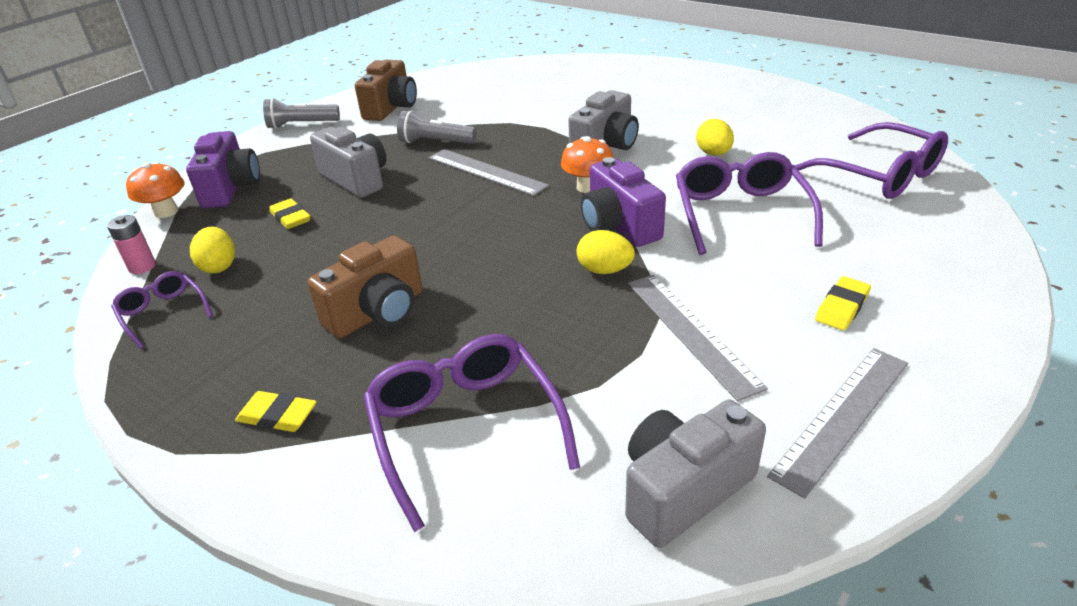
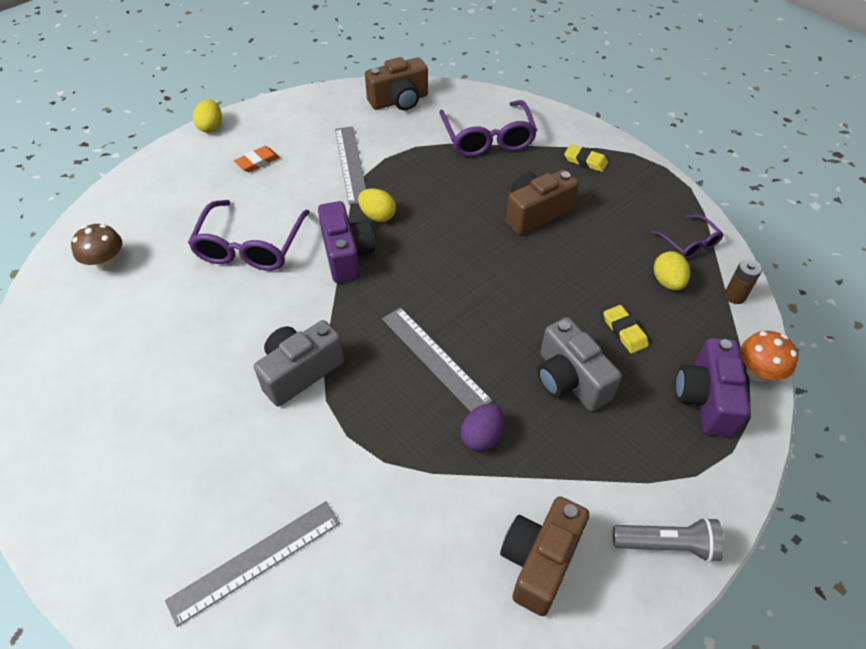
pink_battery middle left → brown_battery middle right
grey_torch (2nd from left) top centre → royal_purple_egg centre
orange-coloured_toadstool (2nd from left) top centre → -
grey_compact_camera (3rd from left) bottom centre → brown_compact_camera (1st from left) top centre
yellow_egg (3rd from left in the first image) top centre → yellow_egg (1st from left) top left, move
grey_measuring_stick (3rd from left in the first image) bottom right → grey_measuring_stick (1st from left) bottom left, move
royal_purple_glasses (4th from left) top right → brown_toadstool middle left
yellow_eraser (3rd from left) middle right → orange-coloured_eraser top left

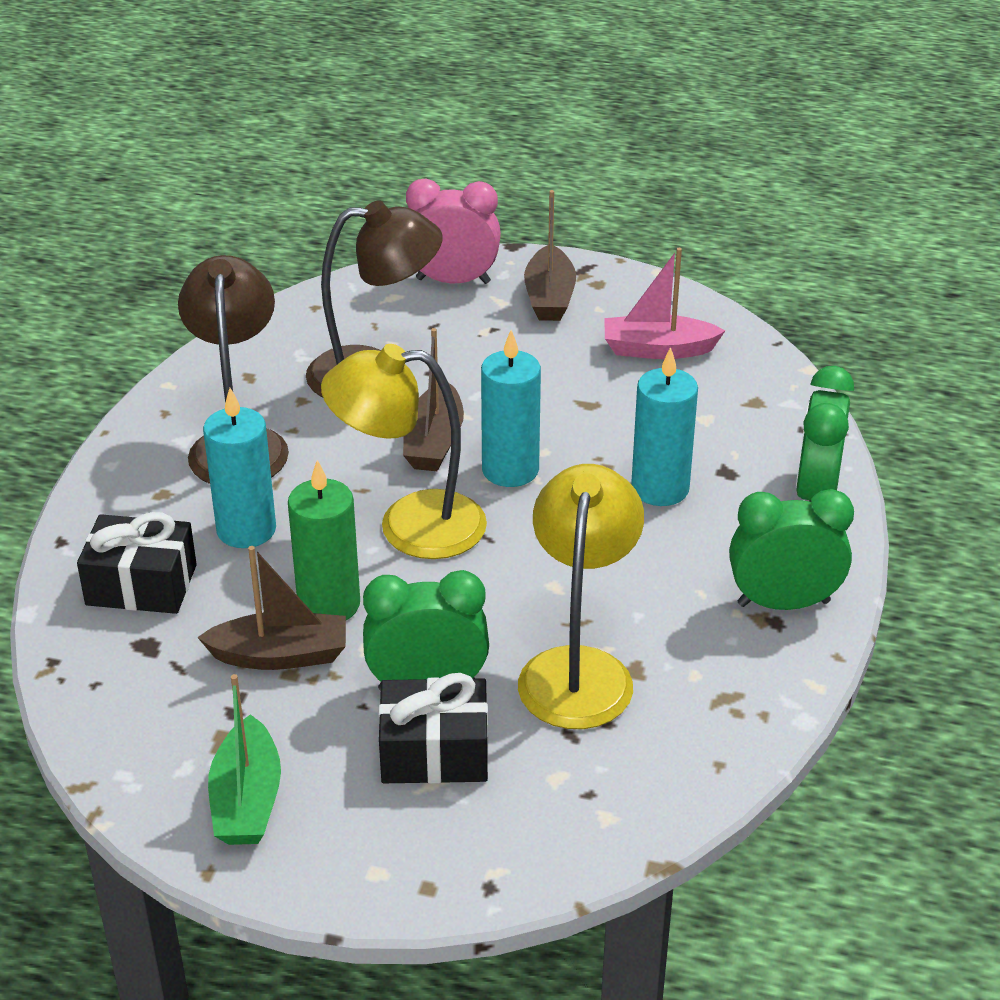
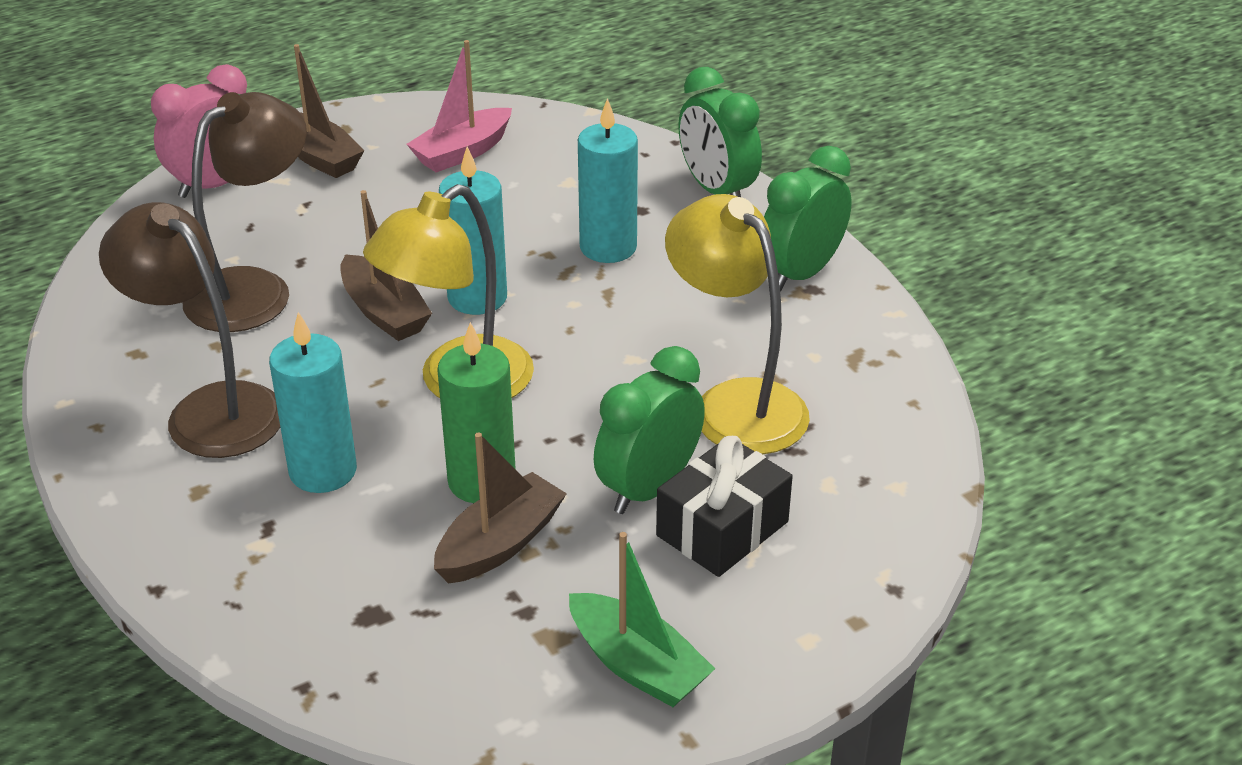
black_present (1st from left) middle left → -

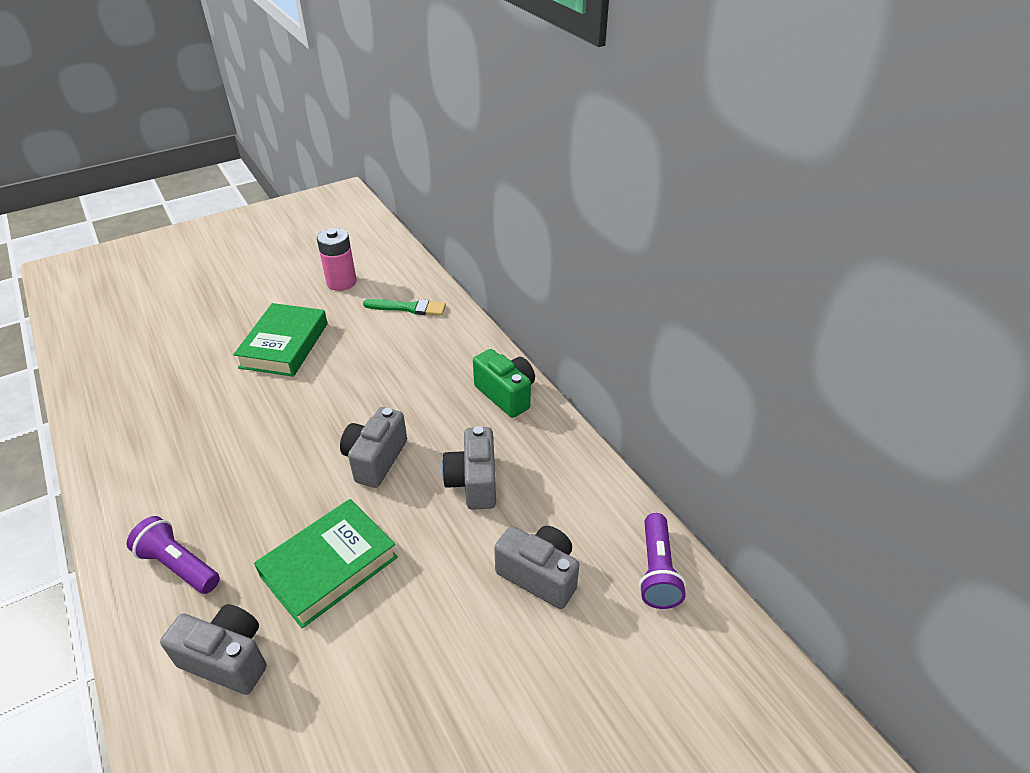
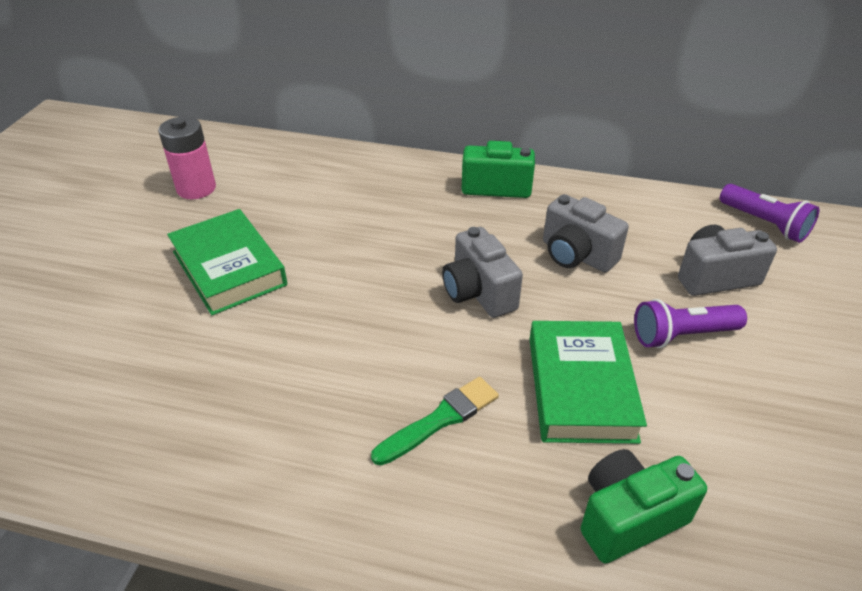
royal_purple_torch (1st from left) bottom left → royal_purple_torch (1st from left) middle right, move
grey_compact_camera (1st from left) bottom left → green_compact_camera (2nd from left) bottom right
green_paintbrush centre → green_paintbrush bottom centre, move

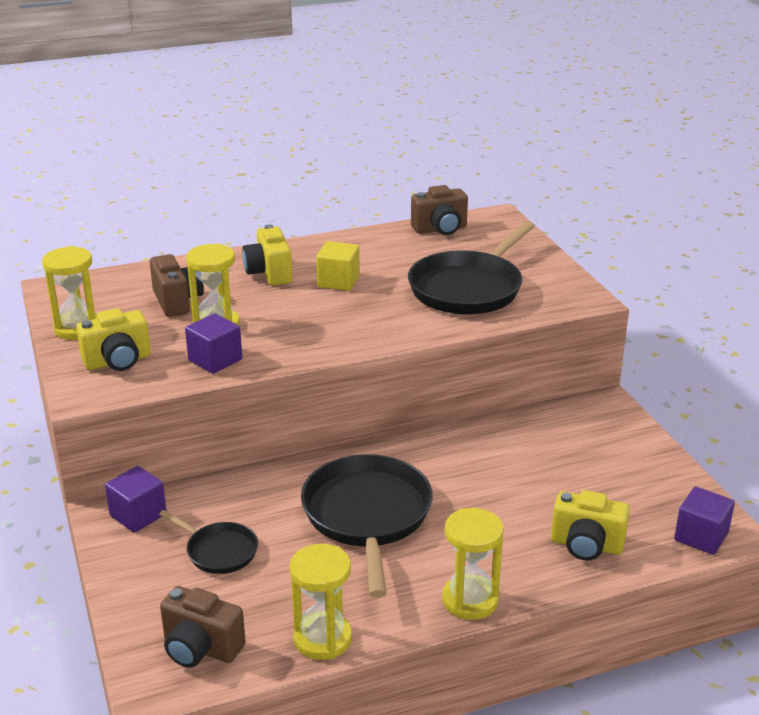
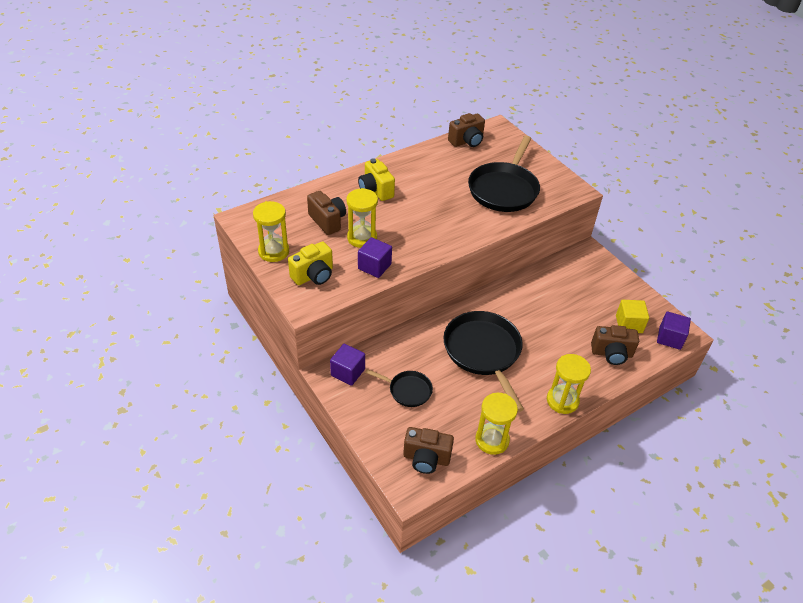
yellow_block centre → yellow_block middle right, move
yellow_compact_camera (3rd from left) bottom right → brown_compact_camera (4th from left) middle right

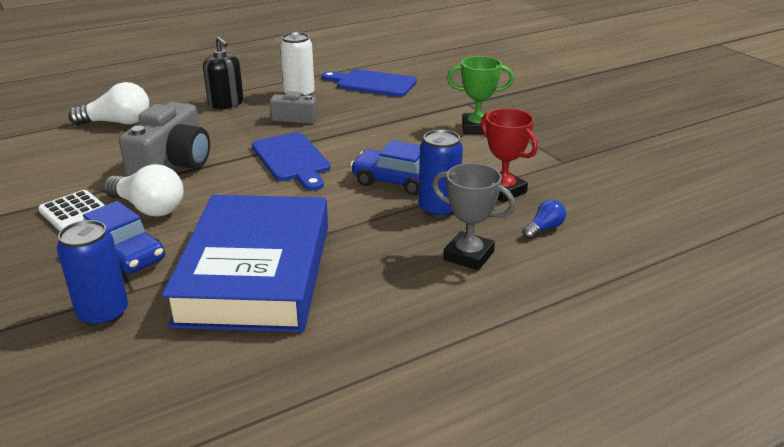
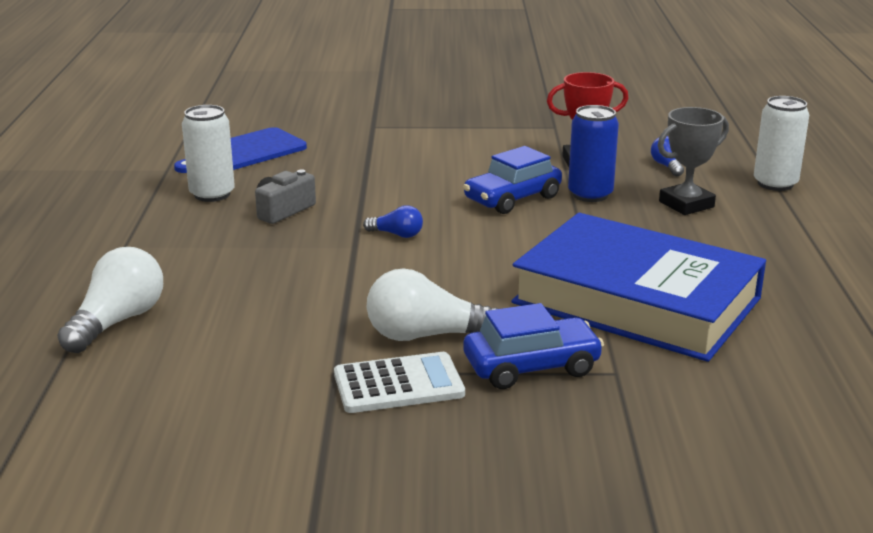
cobalt_soda_can (1st from left) middle left → -
white_bulb (2nd from left) middle left → white_bulb (2nd from left) centre, 150 degrees counterclockwise
grey_compact_camera (1st from left) top left → -
black_soap_pump top left → -
cobalt_cutting_board (1st from left) centre → cobalt_bulb (1st from left) centre
green_trophy top centre → -
- → white_soda_can (2nd from left) top right

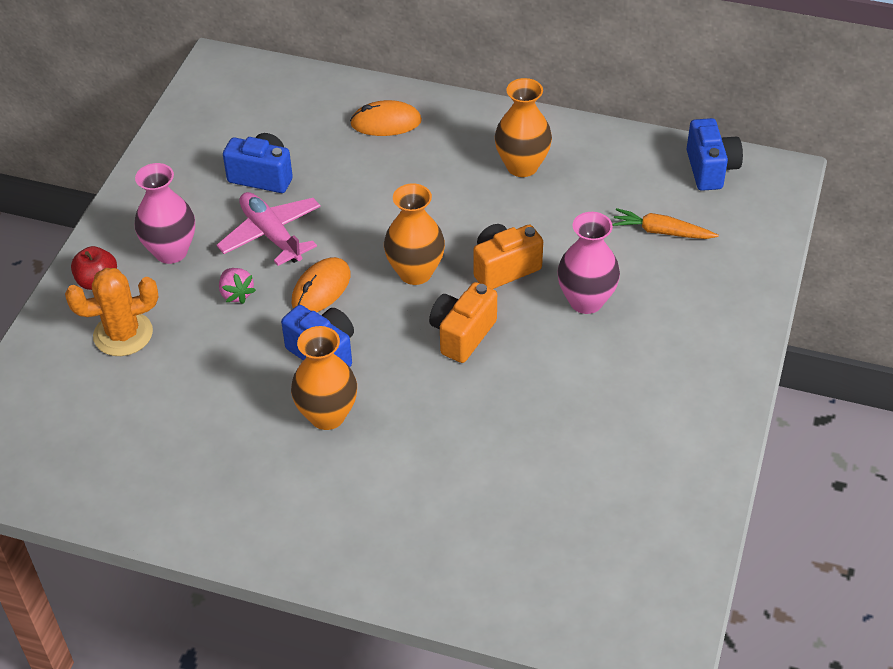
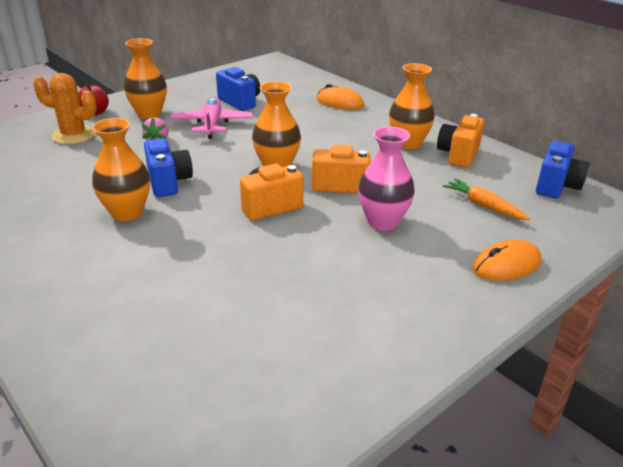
pink_tall_vase (1st from left) top left → orange-coloured_tall_vase (2nd from left) top left
orange-coloured_PC_mouse (1st from left in the first image) centre → orange-coloured_PC_mouse (2nd from left) middle right, move
- → orange-coloured_compact_camera (3rd from left) top right

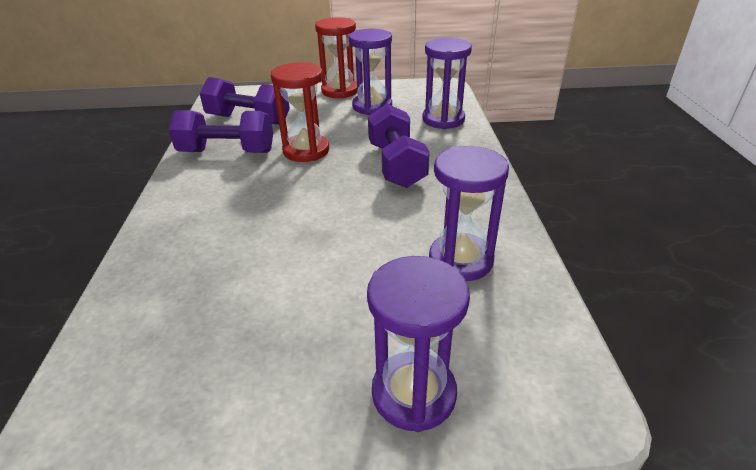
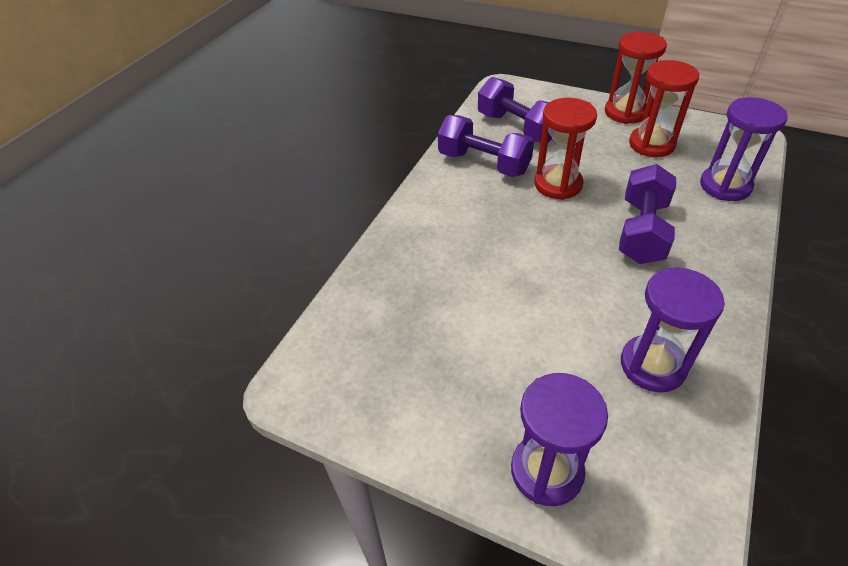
royal_purple_sand_timer (1st from left) top centre → scarlet_sand_timer (3rd from left) top right

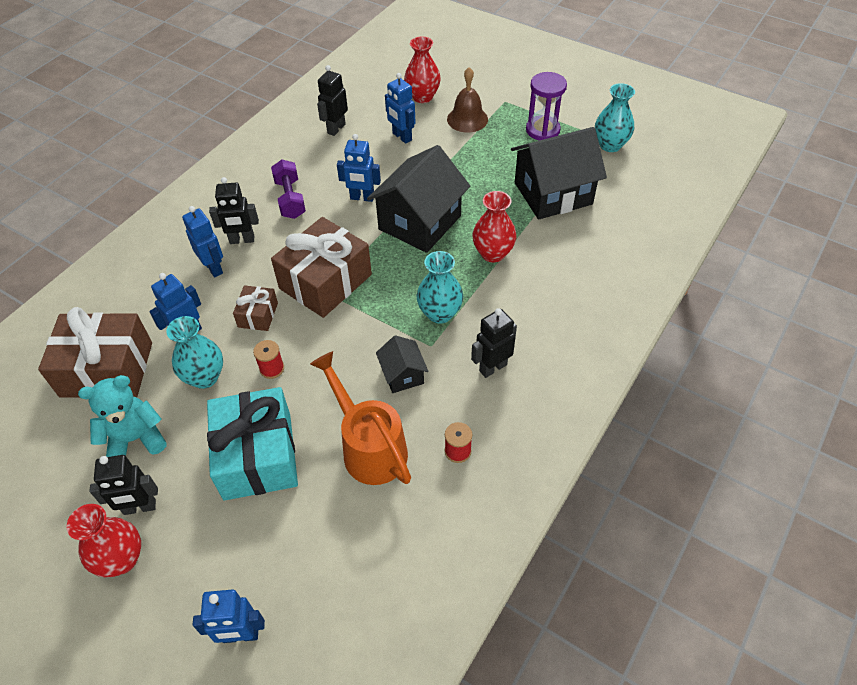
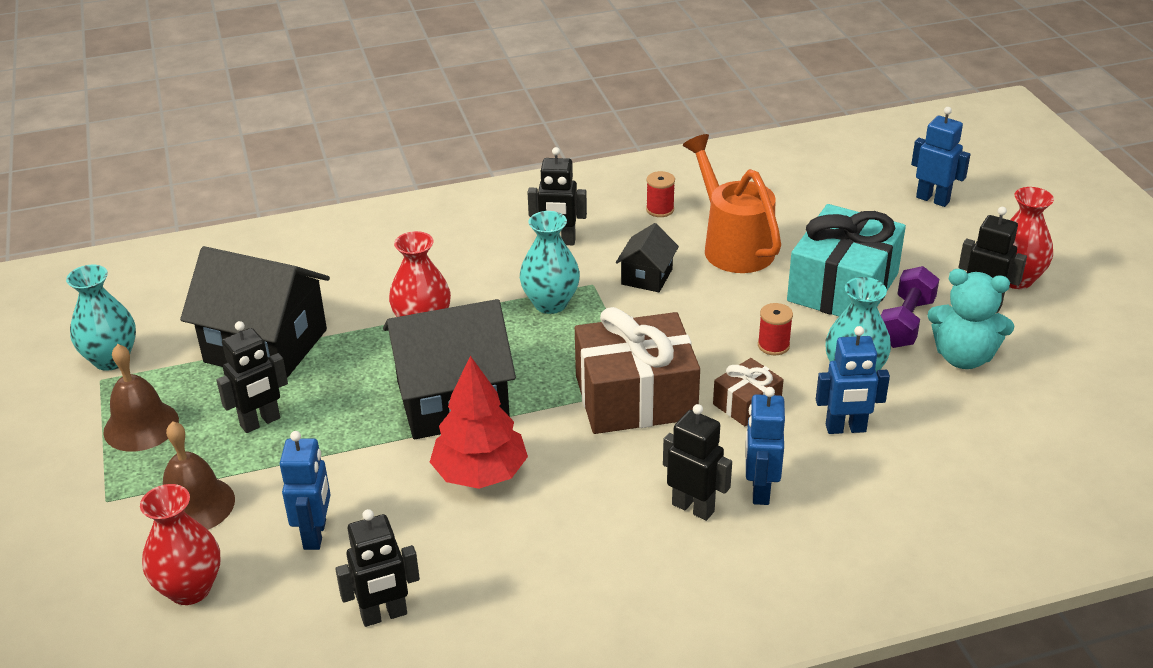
brown_present (1st from left) middle left → -
royal_purple_hand_weight top centre → royal_purple_hand_weight middle right, move
orange-coloured_watering_pot centre → orange-coloured_watering_pot top centre, 150 degrees clockwise
cobalt_toy_robot (4th from left) top centre → scarlet_tree centre
royal_purple_sand_timer top centre → brown_bell (1st from left) middle left
- → black_toy_robot (1st from left) middle left

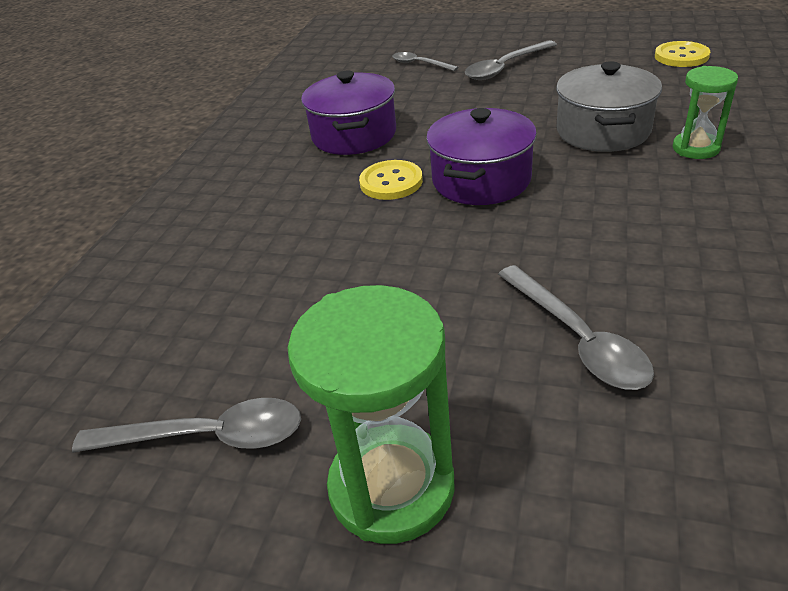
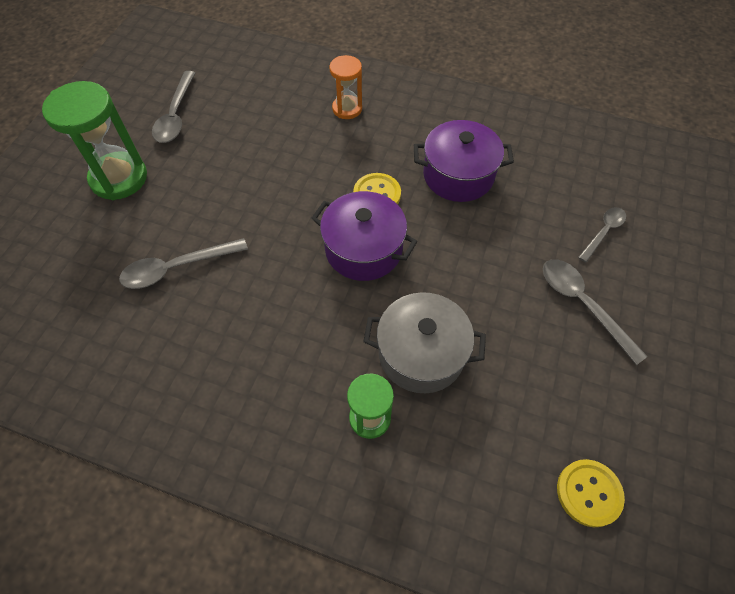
- → orange-coloured_sand_timer top centre

